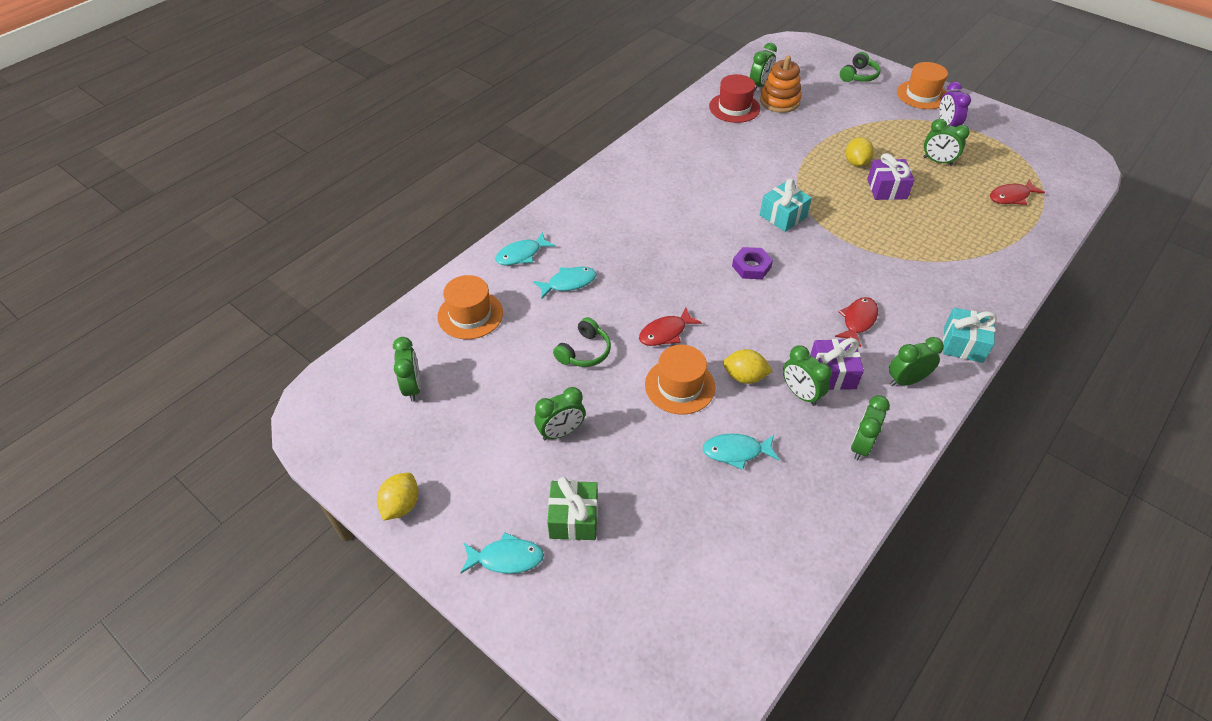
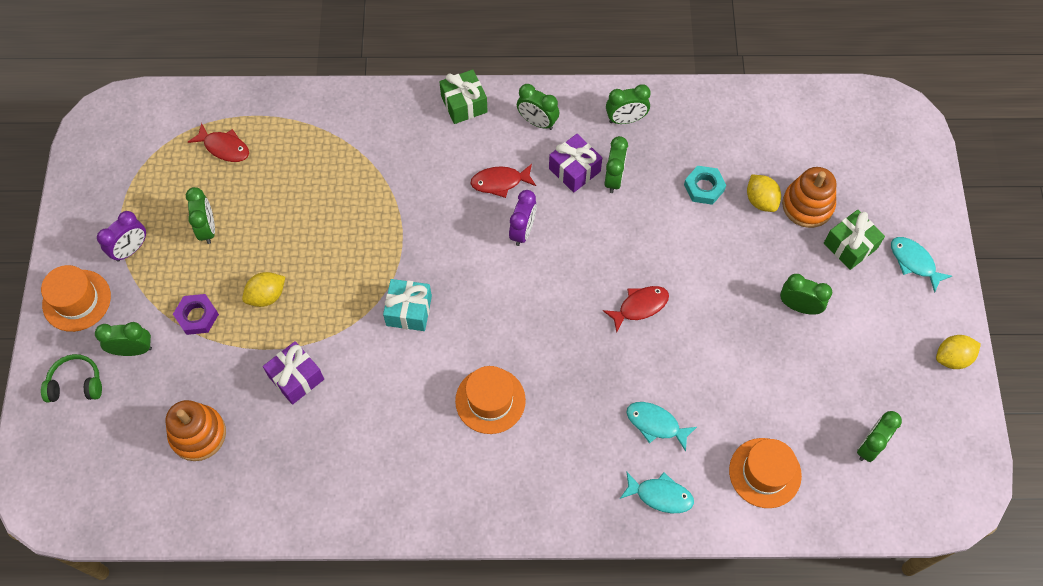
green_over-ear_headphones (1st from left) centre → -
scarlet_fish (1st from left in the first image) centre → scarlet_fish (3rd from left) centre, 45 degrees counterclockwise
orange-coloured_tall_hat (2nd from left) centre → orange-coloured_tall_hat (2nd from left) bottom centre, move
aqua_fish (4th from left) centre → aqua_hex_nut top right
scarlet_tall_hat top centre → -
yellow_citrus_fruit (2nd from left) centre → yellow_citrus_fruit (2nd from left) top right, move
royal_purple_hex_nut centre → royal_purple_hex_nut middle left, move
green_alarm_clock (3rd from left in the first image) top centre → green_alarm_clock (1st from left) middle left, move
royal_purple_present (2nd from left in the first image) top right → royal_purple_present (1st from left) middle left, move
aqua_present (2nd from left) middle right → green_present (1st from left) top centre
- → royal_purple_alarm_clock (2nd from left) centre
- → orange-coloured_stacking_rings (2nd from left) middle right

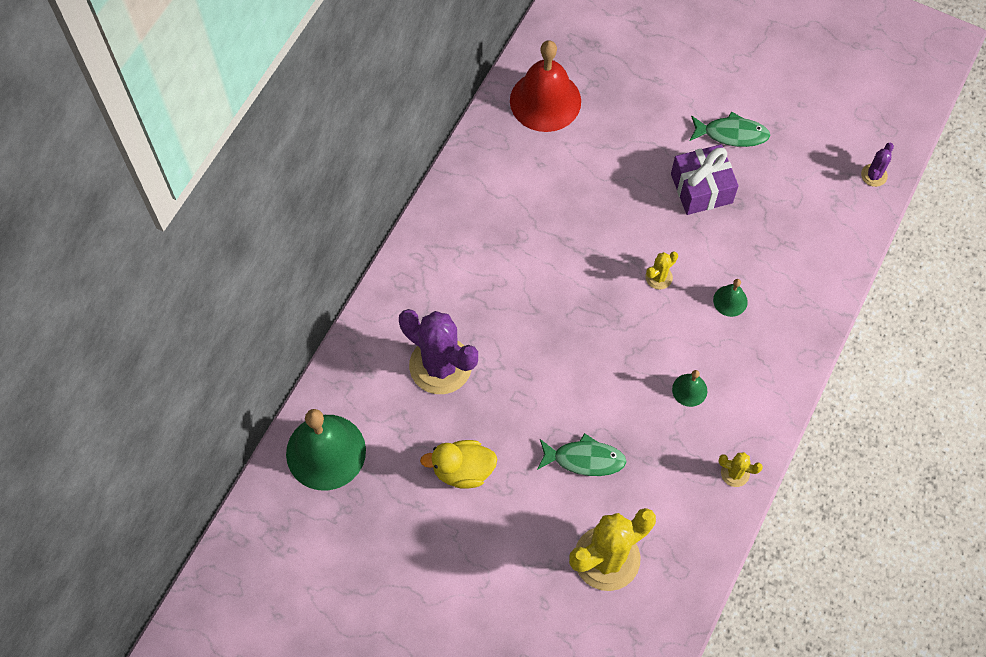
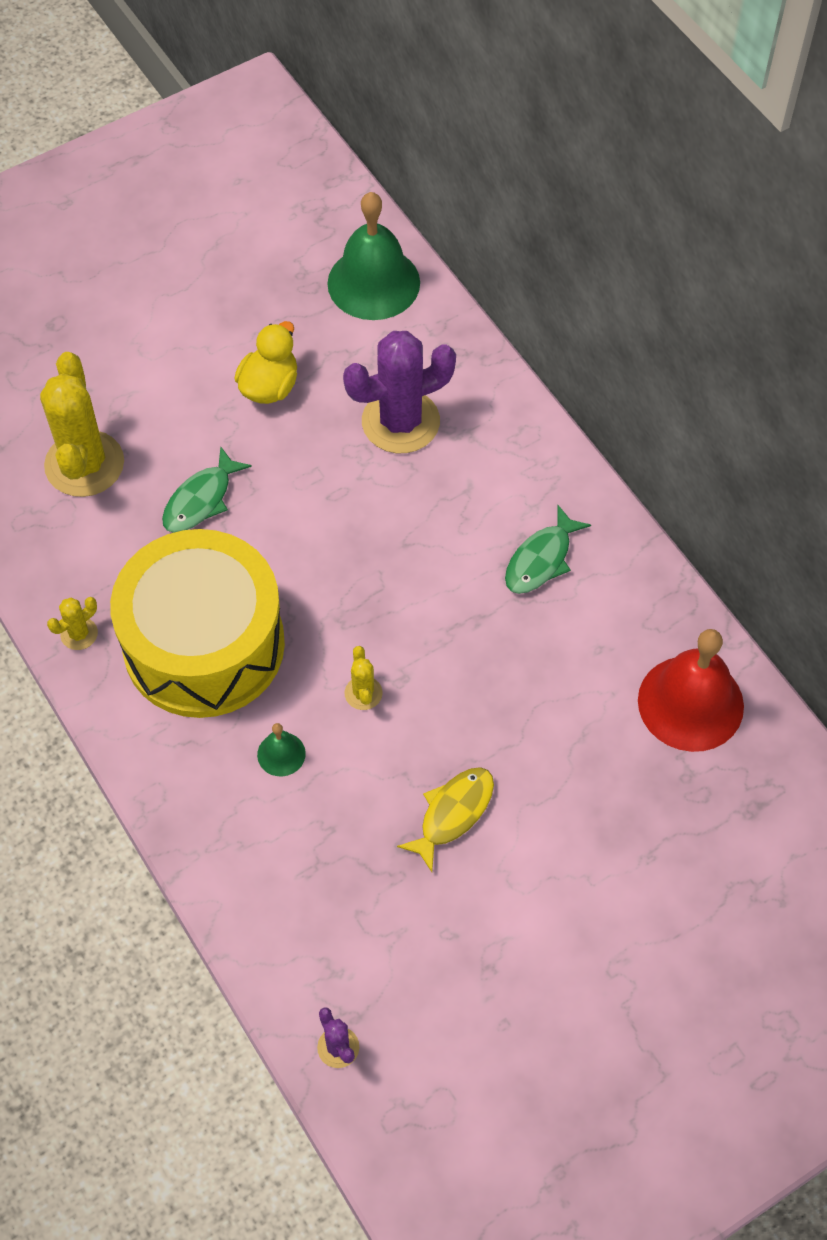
royal_purple_present top right → yellow_fish centre
green_bell (2nd from left) middle right → yellow_drum middle left
green_fish (2nd from left) top right → green_fish (2nd from left) centre, move

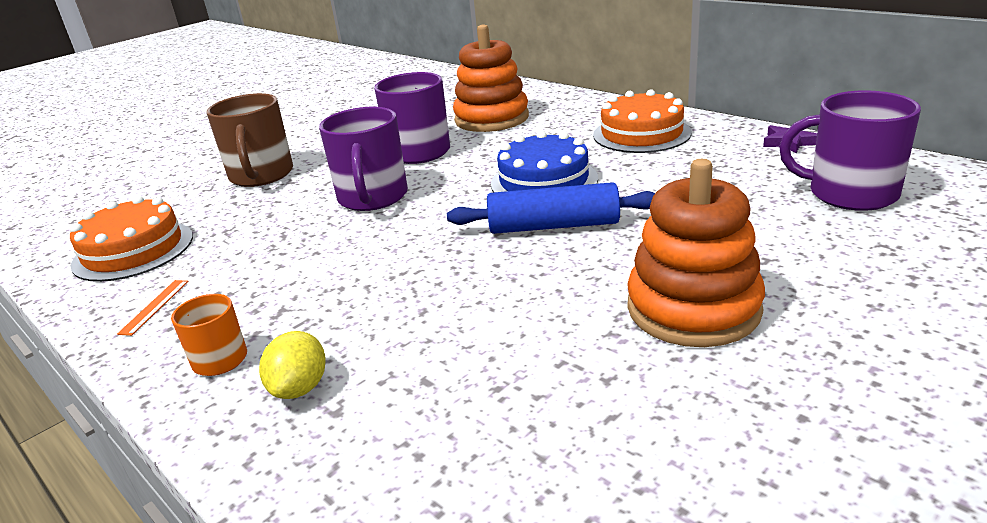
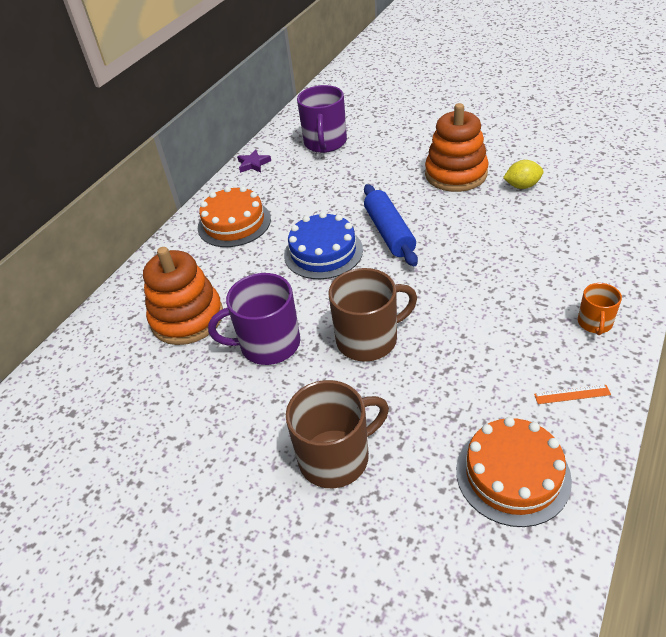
yellow_citrus_fruit bottom left → yellow_citrus_fruit top right, move
royal_purple_coffee_mug (1st from left) top centre → brown_coffee_mug (2nd from left) centre

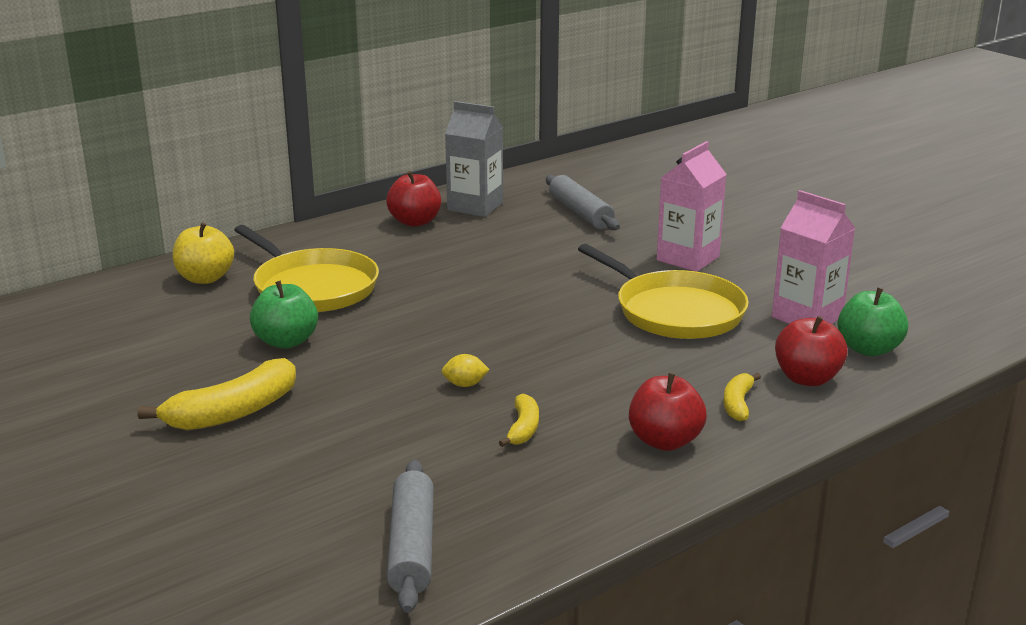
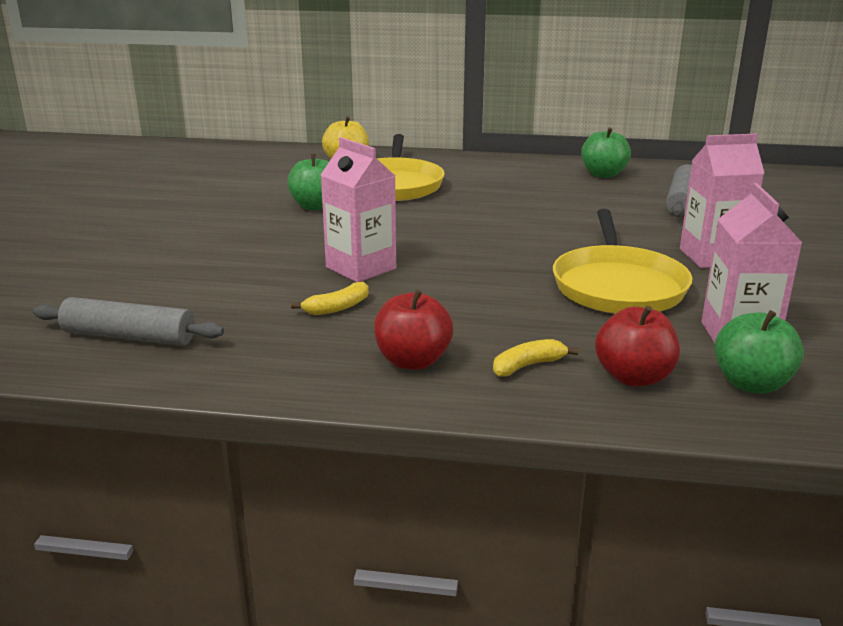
yellow_toy_banana (1st from left) middle left → -
scarlet_apple_fruit (1st from left) top centre → -
grey_pastry_roller (1st from left) bottom centre → grey_pastry_roller (1st from left) middle left, 60 degrees clockwise
yellow_citrus_fruit centre → pink_carton (1st from left) centre
grey_carton top centre → green_apple_fruit (2nd from left) top right

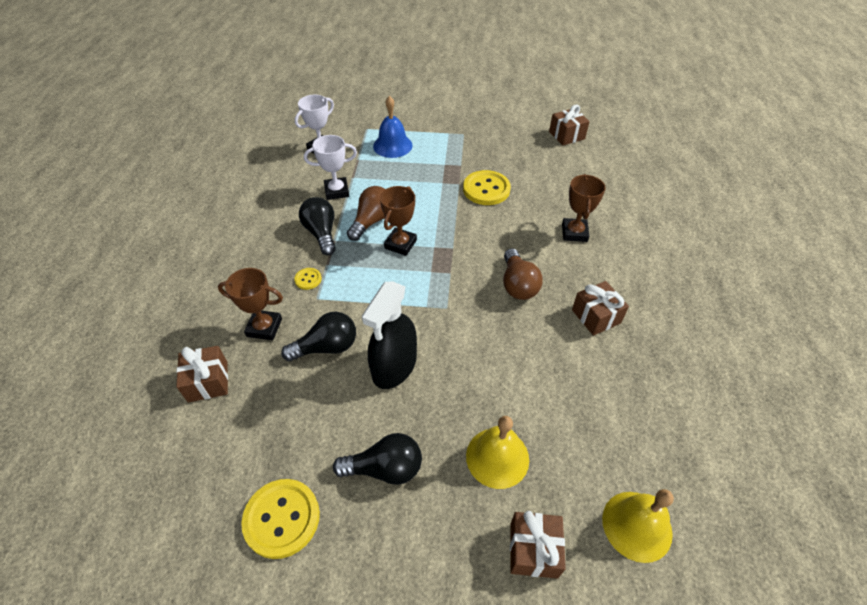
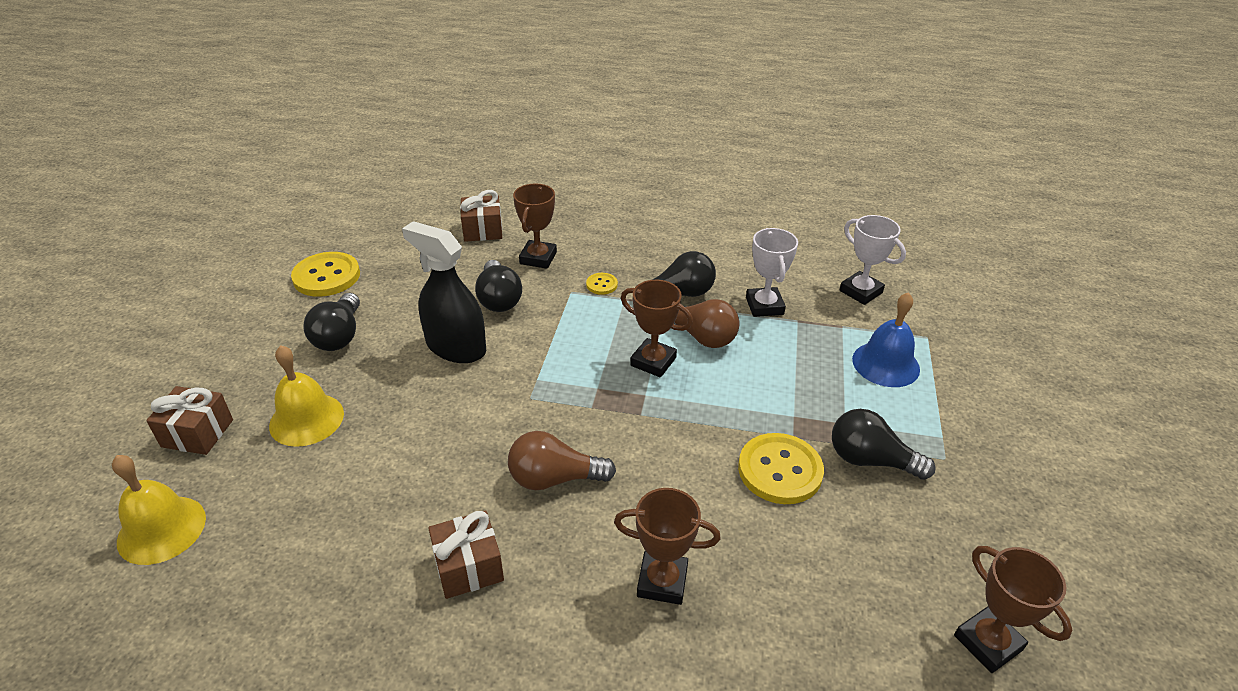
brown_present (3rd from left) top centre → brown_trophy (4th from left) bottom right
- → black_bulb (4th from left) middle right

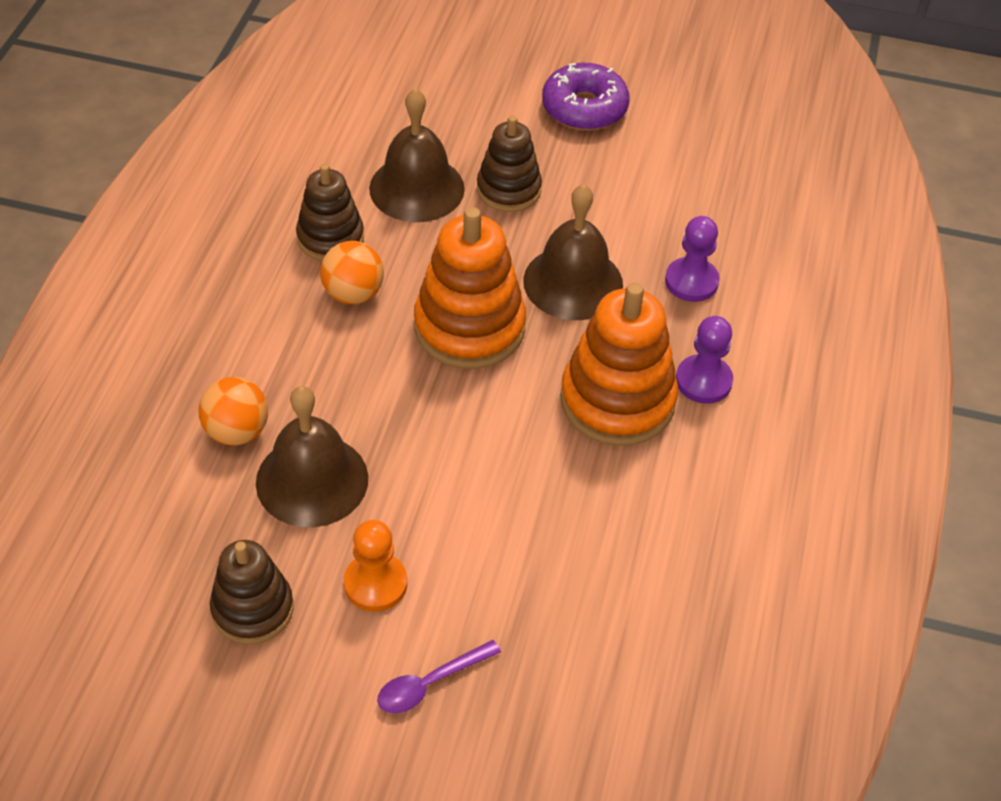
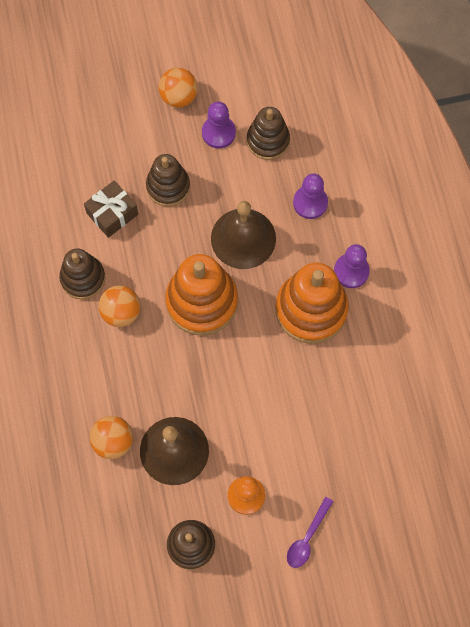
brown_bell (2nd from left) top centre → brown_present middle left
royal_purple_glazed_donut top centre → orange-coloured_ball (3rd from left) top centre
- → royal_purple_chess_pawn (1st from left) top centre
- → brown_stacking_rings (4th from left) top centre

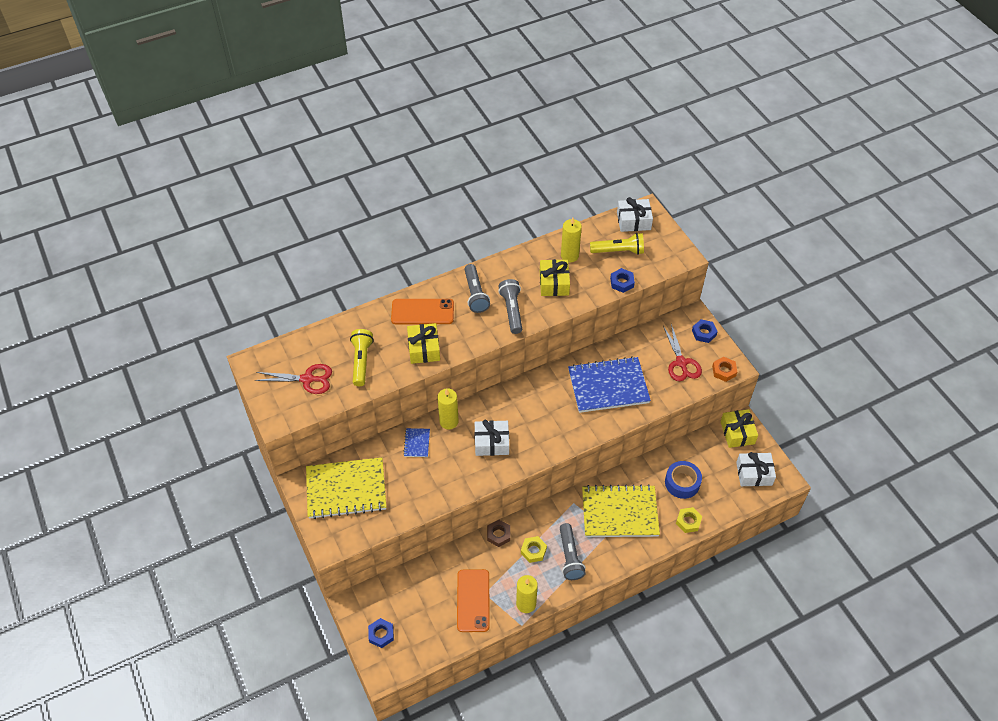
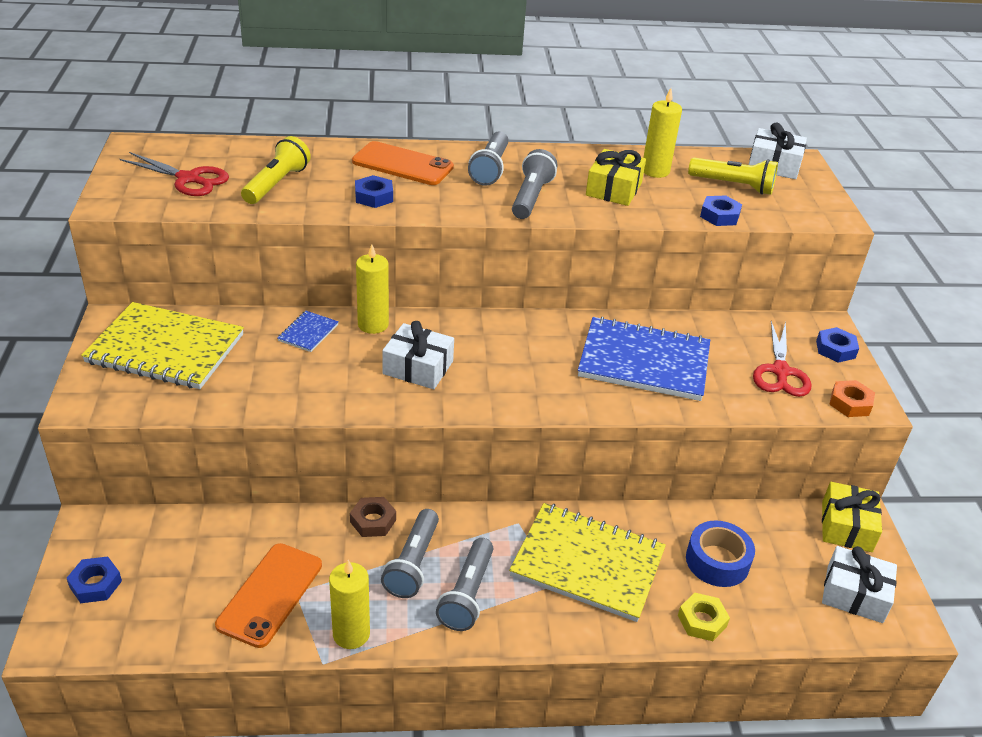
yellow_present (1st from left) centre → cobalt_hex_nut (2nd from left) top centre
yellow_hex_nut (1st from left) bottom centre → grey_torch (1st from left) bottom centre

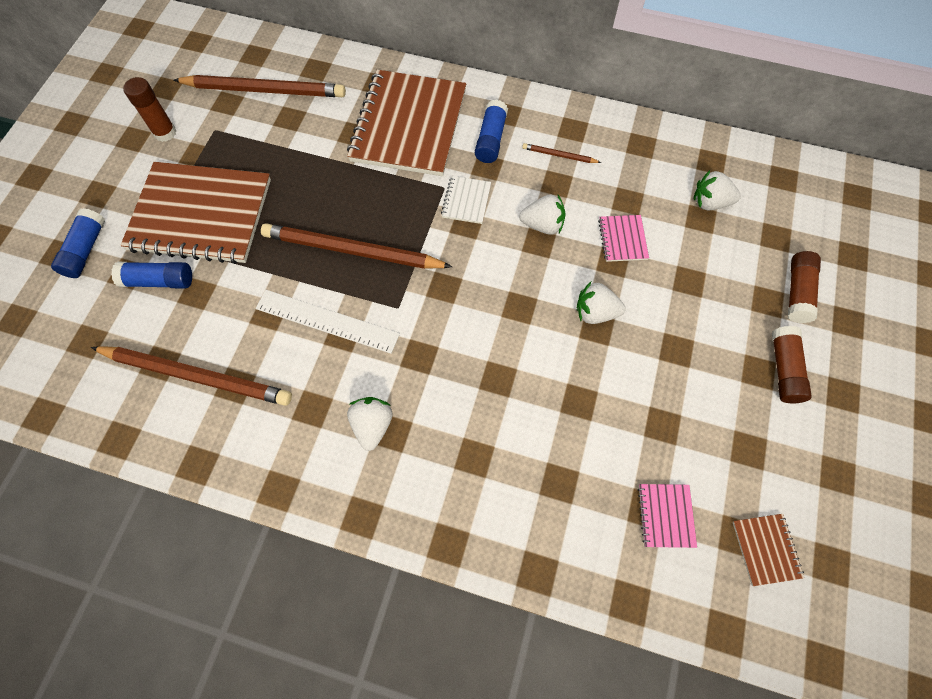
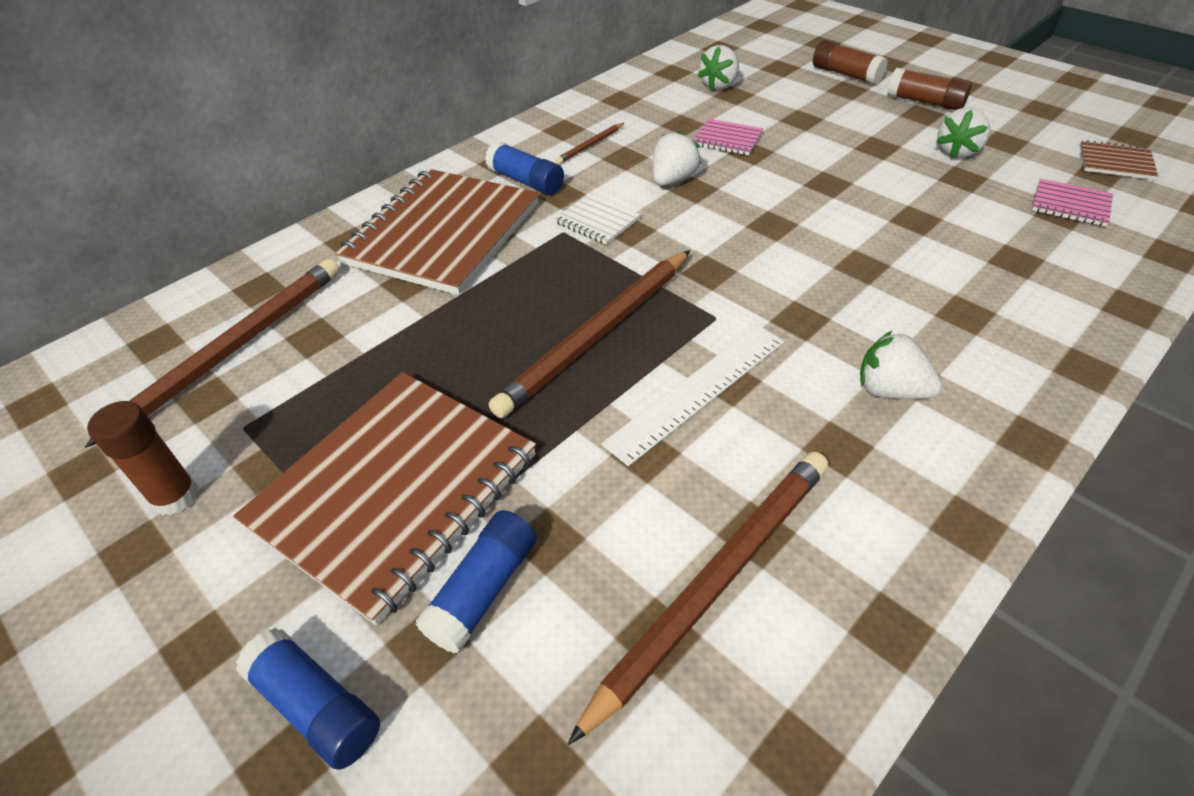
brown_exercise_book (2nd from left) top centre, 75 degrees clockwise
white_berry (3rd from left in the first image) centre → white_berry (4th from left) top right, move

